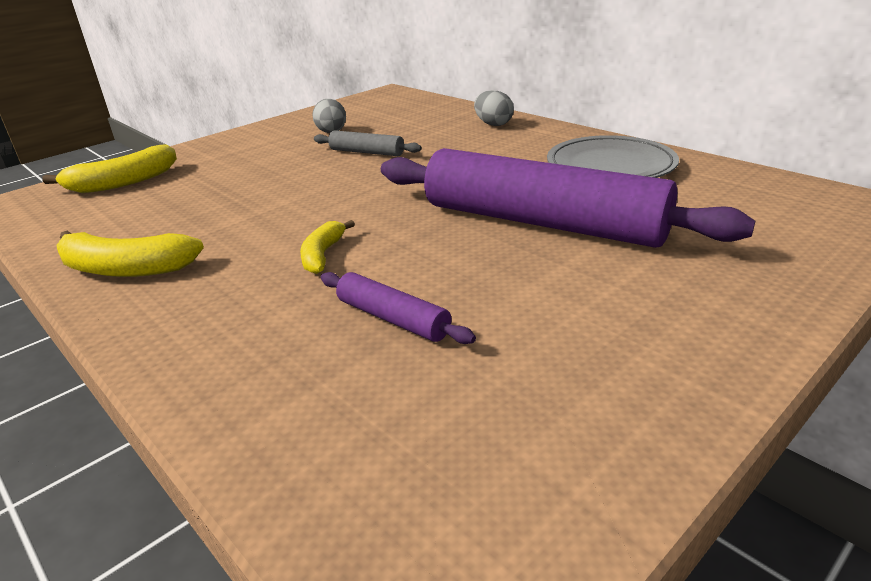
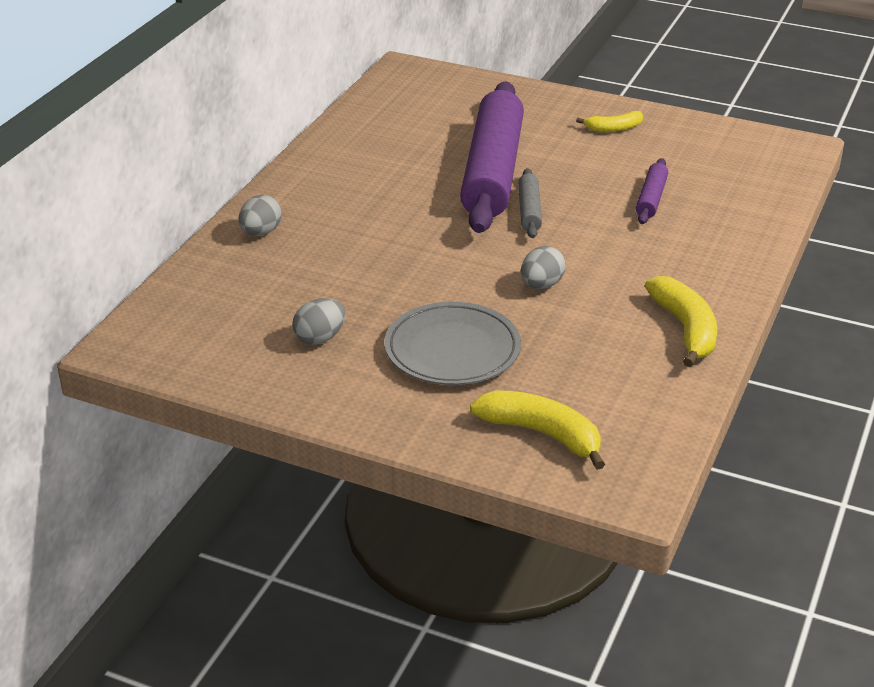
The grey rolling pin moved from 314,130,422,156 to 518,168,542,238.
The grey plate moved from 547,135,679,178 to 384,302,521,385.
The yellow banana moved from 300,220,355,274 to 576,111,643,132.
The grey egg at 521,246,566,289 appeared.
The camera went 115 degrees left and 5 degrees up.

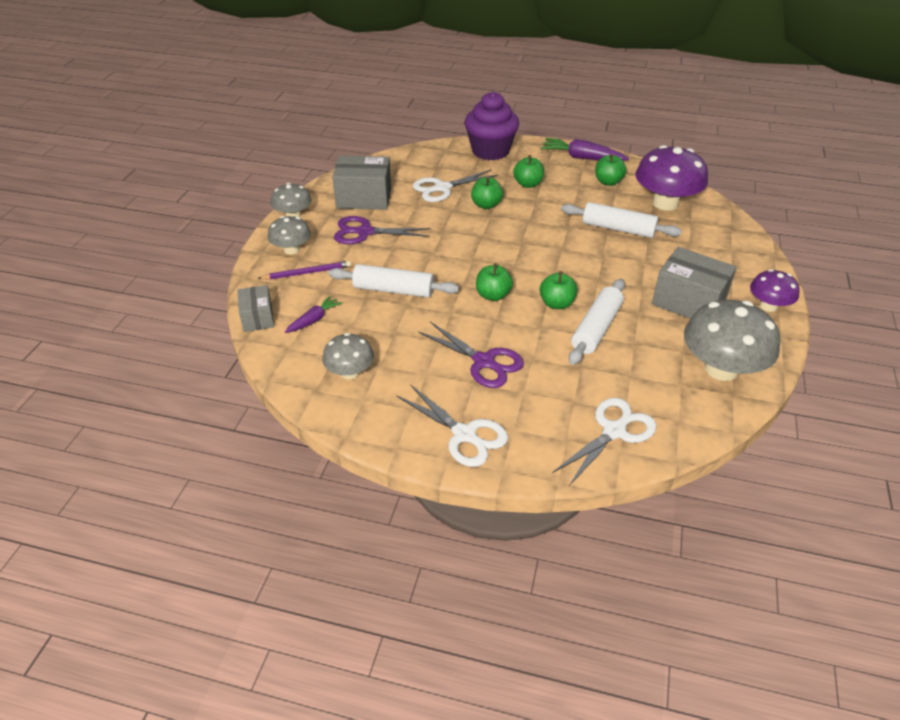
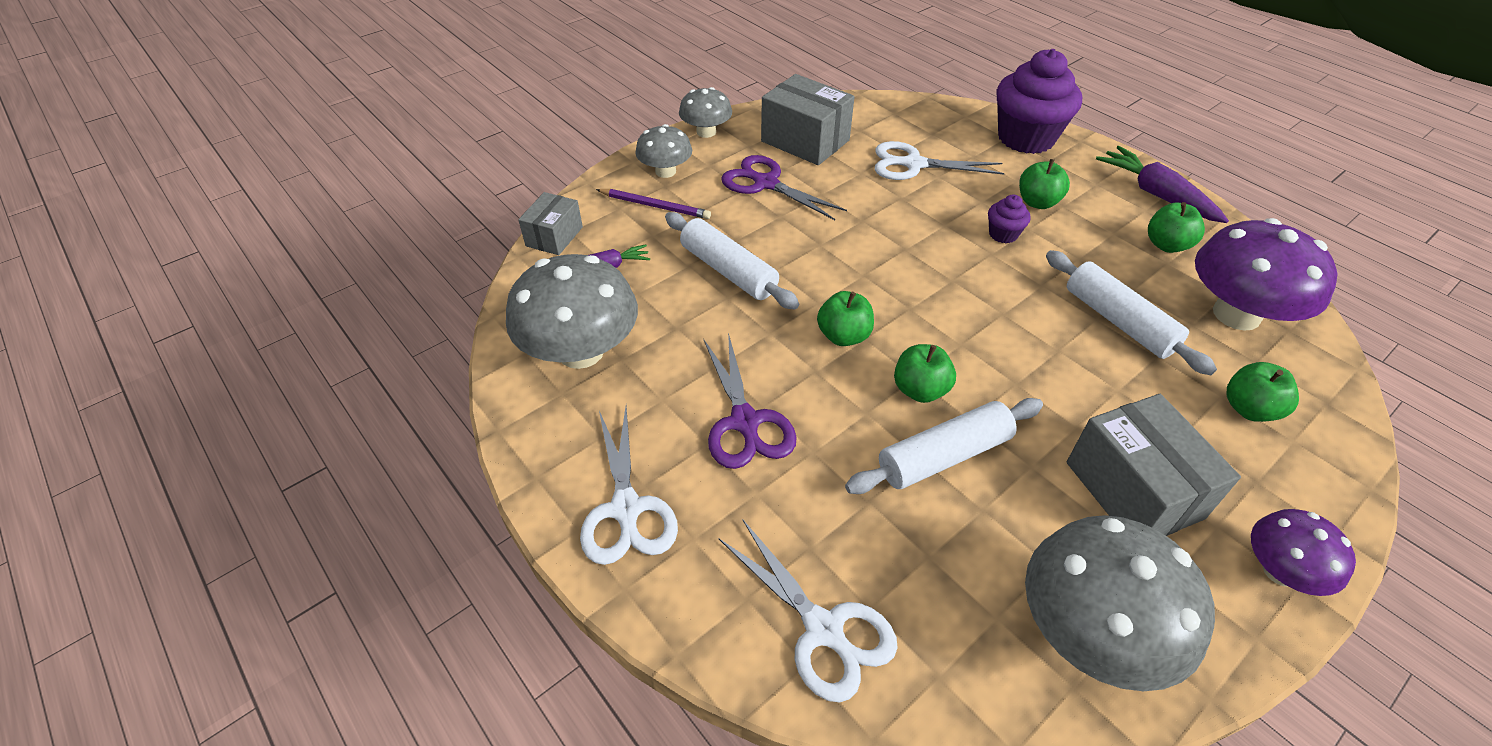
The green apple moved from 471,177,503,209 to 1227,362,1299,422.
The grey mushroom at 322,333,374,379 changed to 1.77 times the size.
The white scissors at 552,398,656,486 turned 60 degrees clockwise.
The purple cupcake at 988,195,1031,243 appeared.
The camera went 35 degrees right and 5 degrees up.

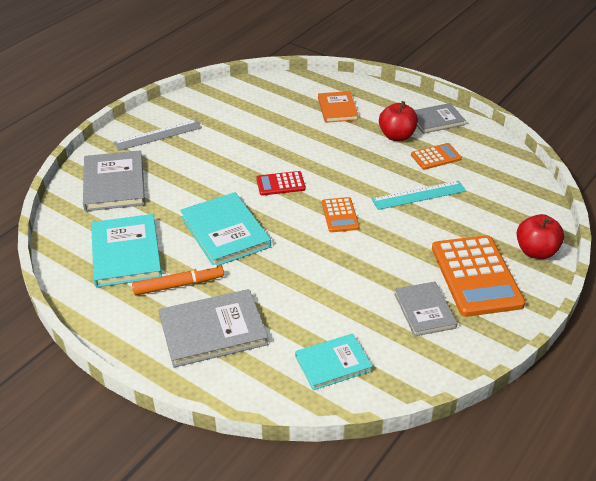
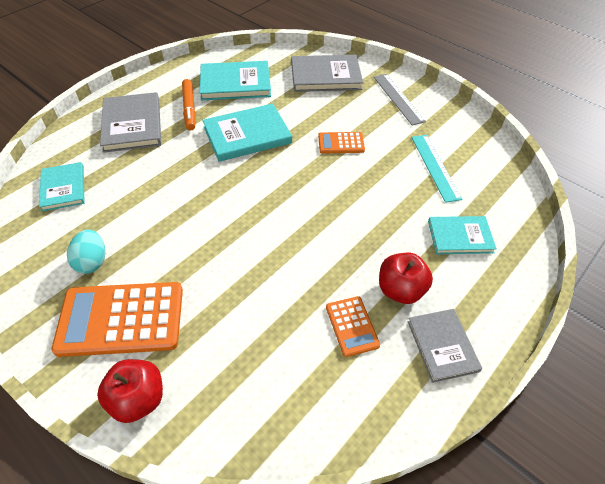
The orange book at 318,91,359,123 became the turquoise book at 428,216,497,254.
The red calculator at 256,171,306,196 disappeared.
The turquoise ruler moved from 372,181,466,210 to 411,135,463,203.
The orange calculator moved from 322,197,359,232 to 318,132,365,154.
The grey book at 394,282,458,337 was replaced by the turquoise egg at 67,230,105,274.
The camera went 95 degrees right and 10 degrees up.

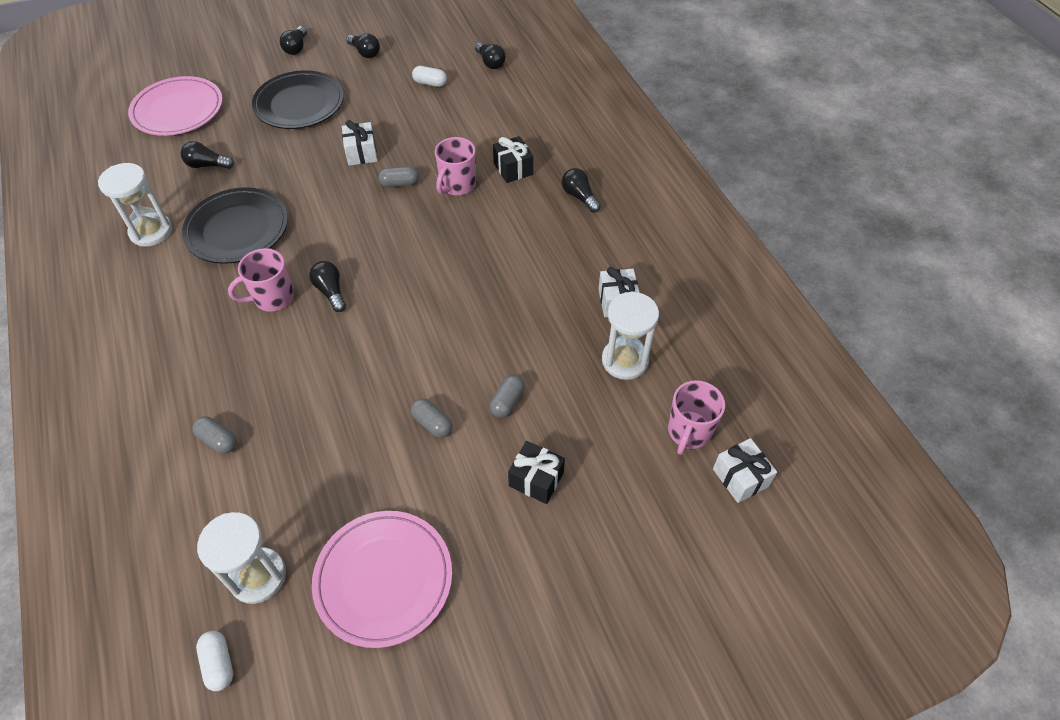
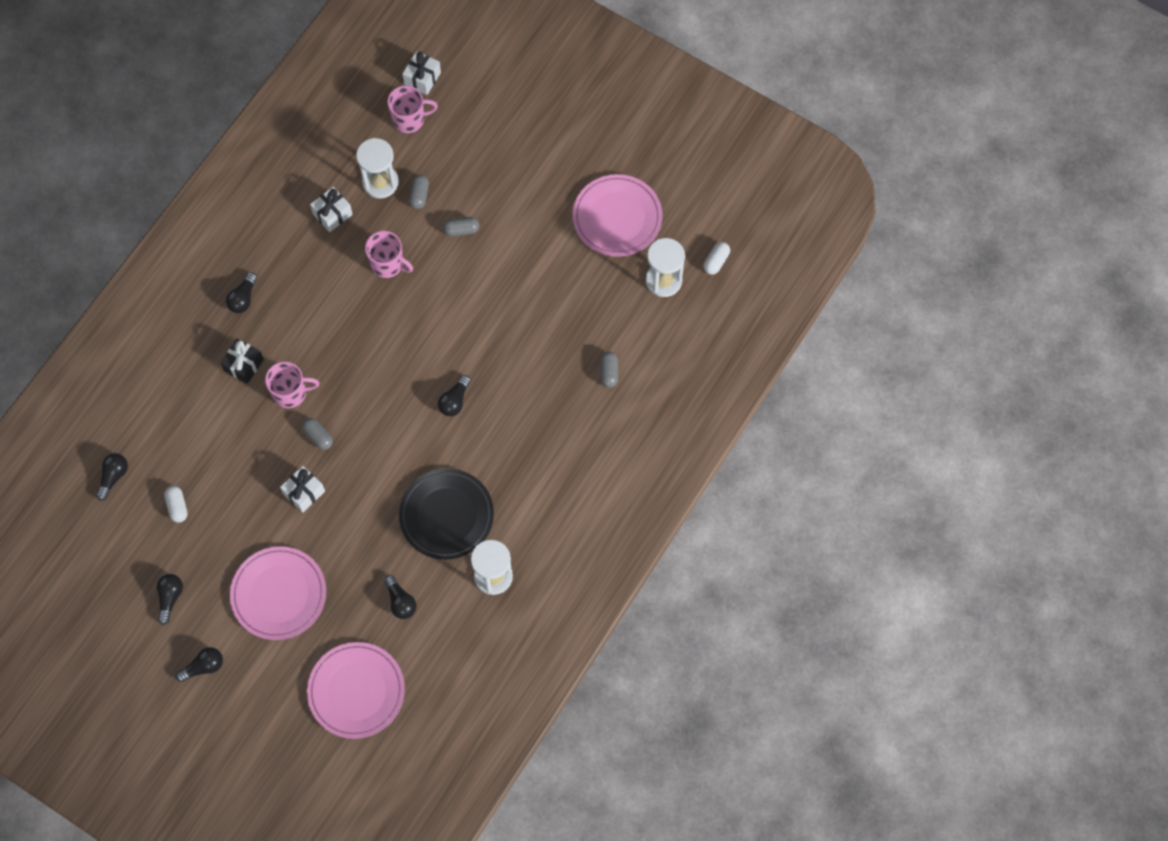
The black plate at 252,70,344,129 became the pink plate at 230,546,326,640.
The pink mug moved from 228,248,294,312 to 365,231,413,278.
The grey capsule moved from 411,398,452,438 to 409,175,429,209.
The black gift at 508,441,565,504 disappeared.
The camera went 125 degrees left and 15 degrees up.

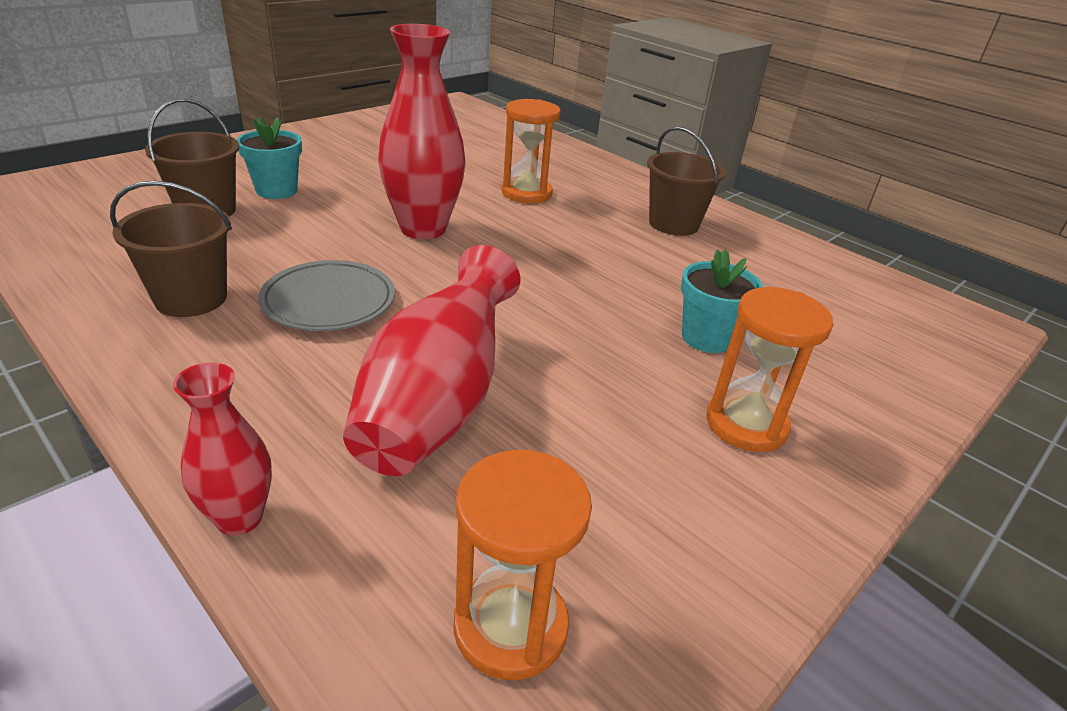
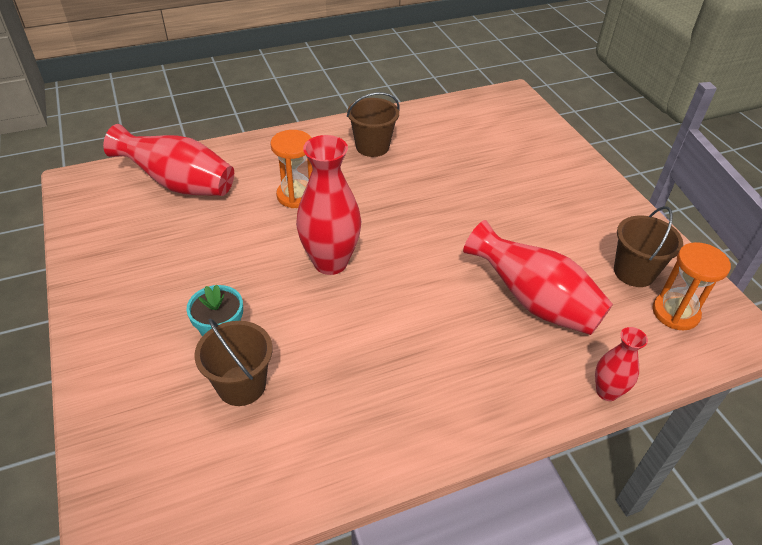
The brown bucket moved from 110,181,232,317 to 614,206,683,287.
The turquoise flower pot at 681,250,763,353 disappeared.
The grey plate at 258,260,395,331 disappeared.
The orange hourglass at 706,287,833,452 disappeared.
The red vase at 103,124,234,196 appeared.
The camera went 65 degrees left and 10 degrees up.

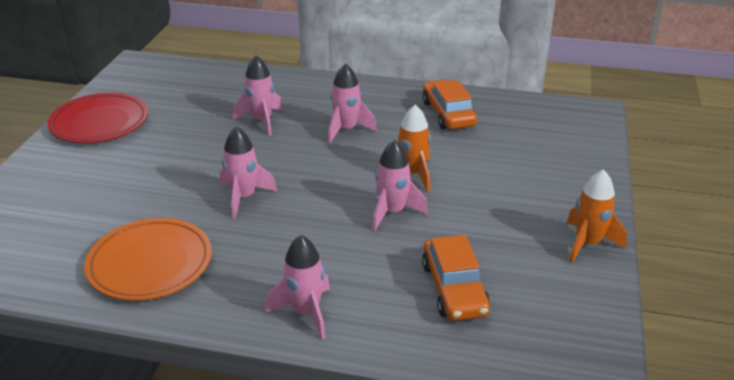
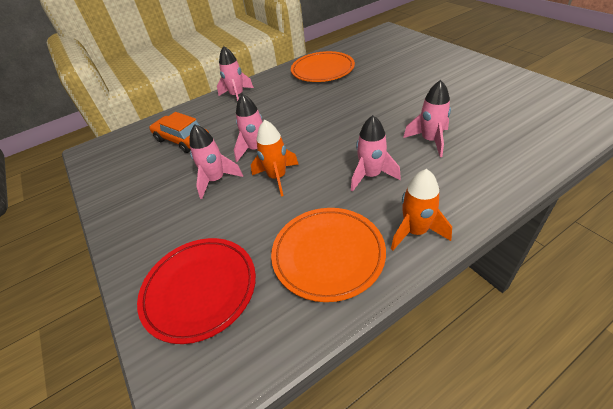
The orange car at 423,79,477,129 was replaced by the orange plate at 271,208,386,302.
The red plate moved from 47,93,148,143 to 137,238,256,344.
The pink rocket moved from 220,126,278,218 to 189,124,243,199.
The orange rocket moved from 567,169,627,263 to 391,169,452,251.
The camera went 140 degrees right and 10 degrees up.

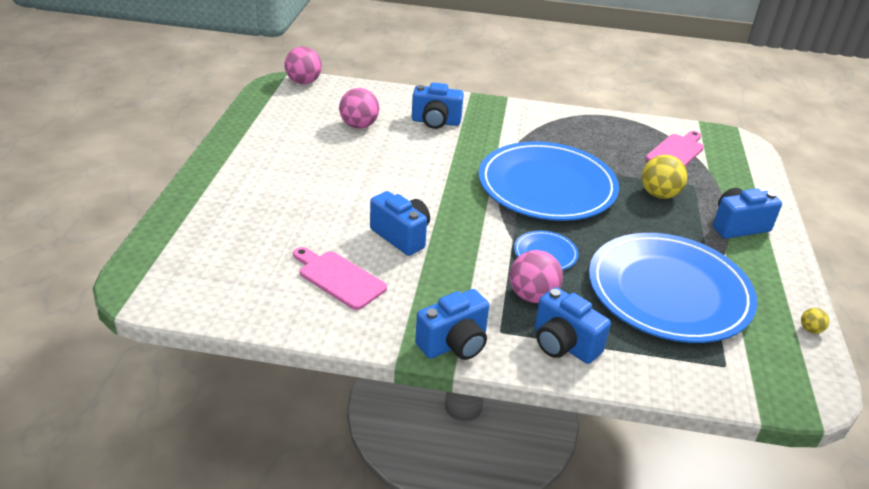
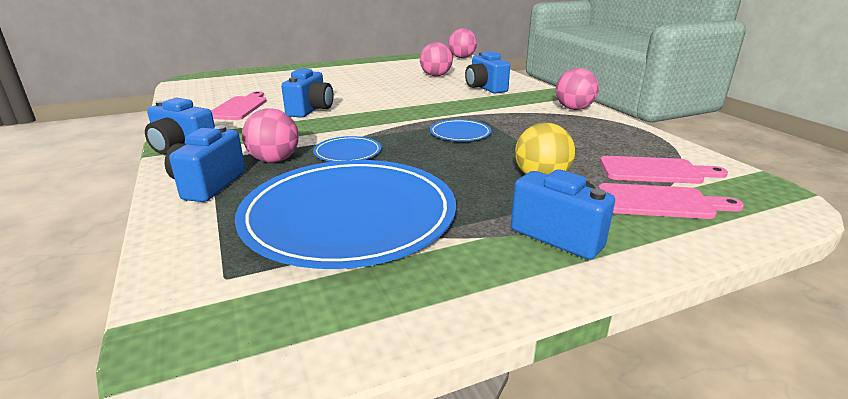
The blue plate at 479,141,619,221 changed to 0.41 times the size.
The yellow ball at 801,308,829,334 disappeared.
The pink ball at 556,68,599,110 appeared.
The pink cutting board at 598,183,744,219 appeared.
The camera went 60 degrees right and 10 degrees down.

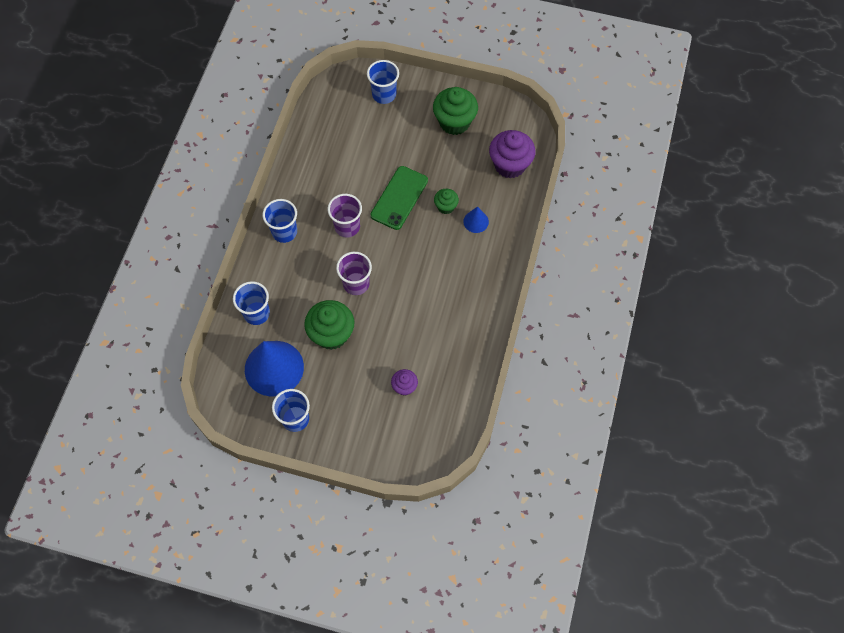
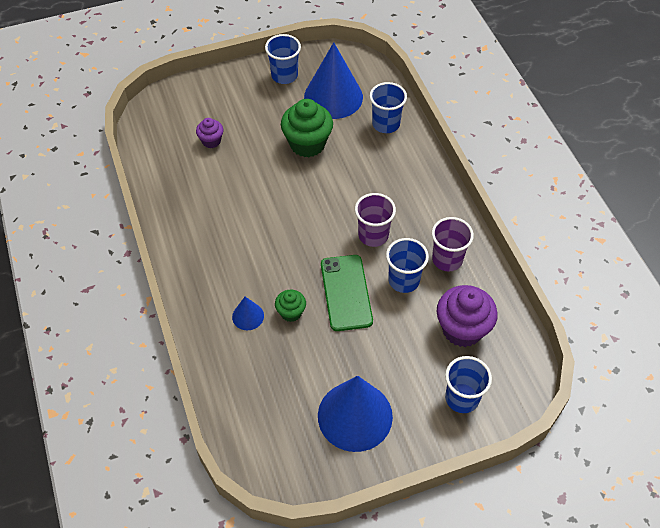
The green cupcake at 433,87,478,135 was replaced by the blue cone at 318,376,393,452.
The purple cupcake moved from 489,130,535,178 to 437,285,498,347.
The blue cup moved from 263,199,297,243 to 386,238,429,293.
The purple cup moved from 336,252,372,295 to 432,217,474,271.
The camera went 145 degrees right and 10 degrees down.

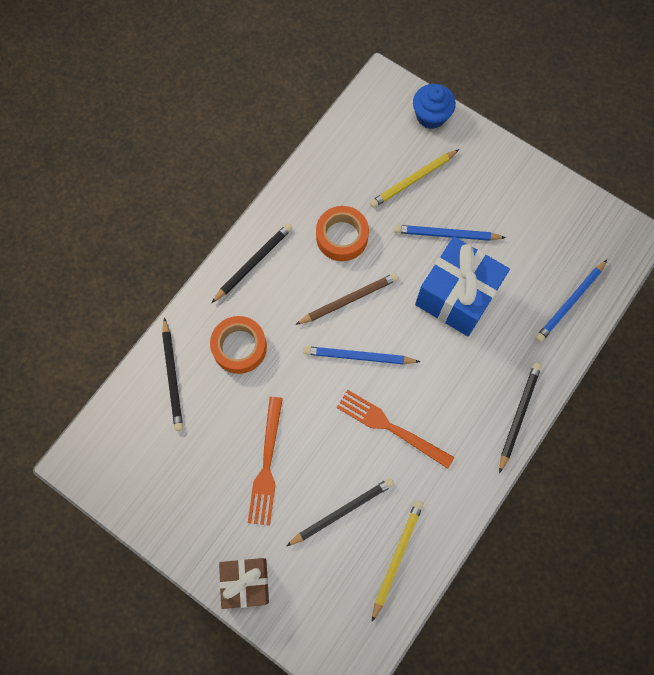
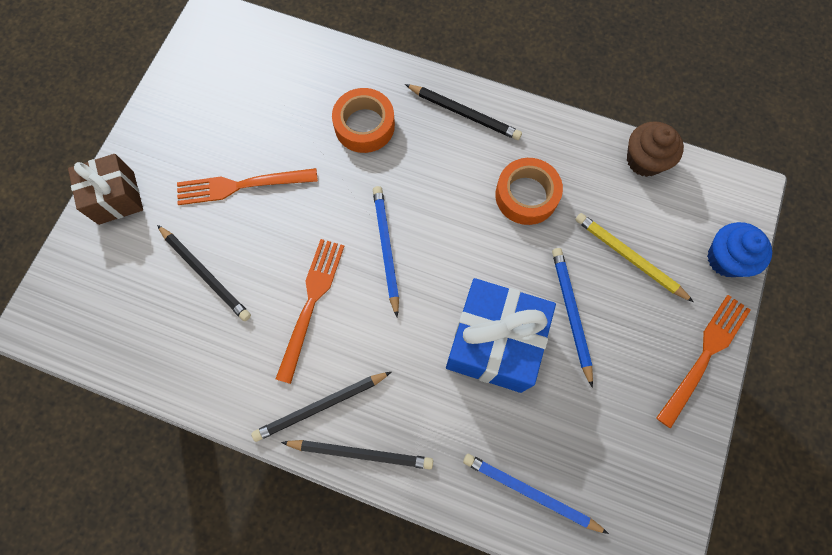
The brown pencil at 295,273,399,325 disappeared.
The black pencil moved from 162,317,183,431 to 251,372,391,442.
The yellow pencil at 372,500,423,622 disappeared.
The brown cupcake at 627,121,684,177 appeared.
The orange fork at 656,295,751,429 appeared.
The camera went 75 degrees right and 0 degrees up.

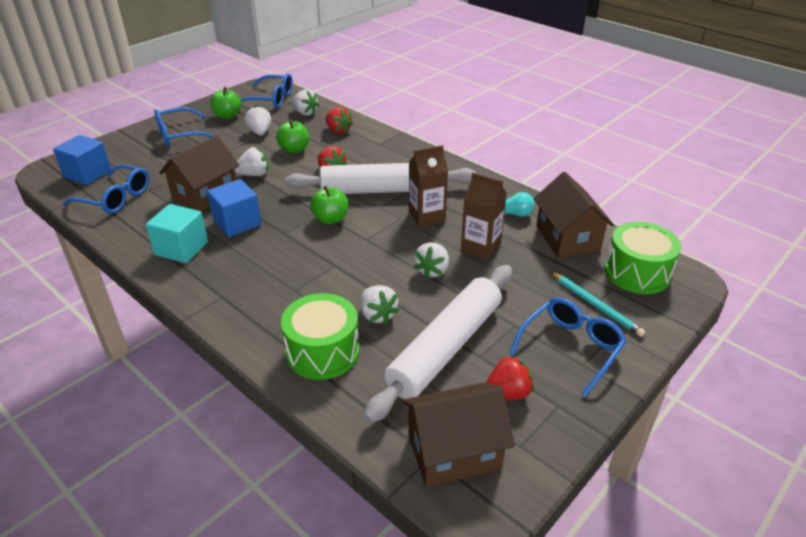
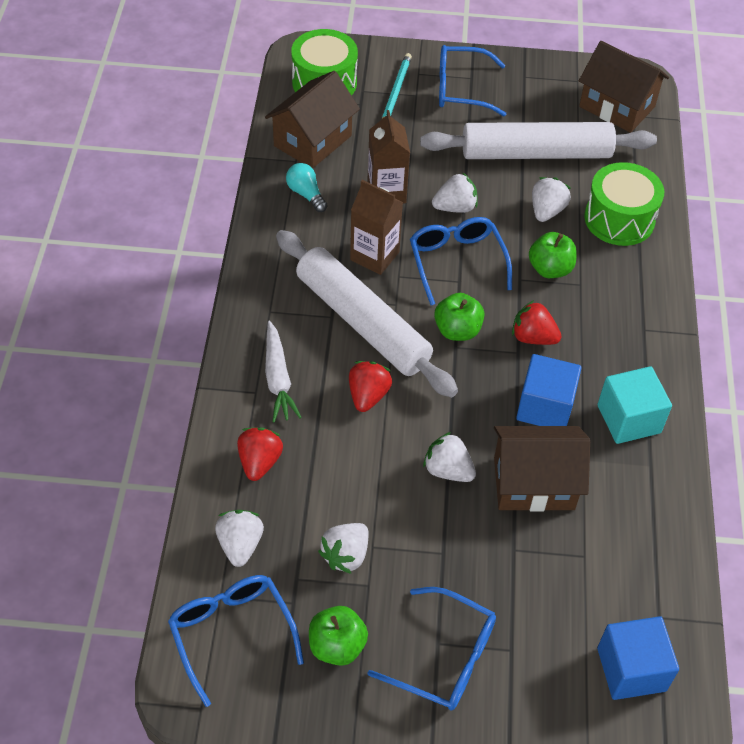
The green apple moved from 276,120,309,153 to 529,232,577,278.
The blue glasses moved from 63,164,149,214 to 410,217,512,305.
The red strawberry moved from 486,354,534,400 to 512,300,561,345.
The white carrot at 265,321,302,422 appeared.
The camera went 130 degrees left and 15 degrees up.

